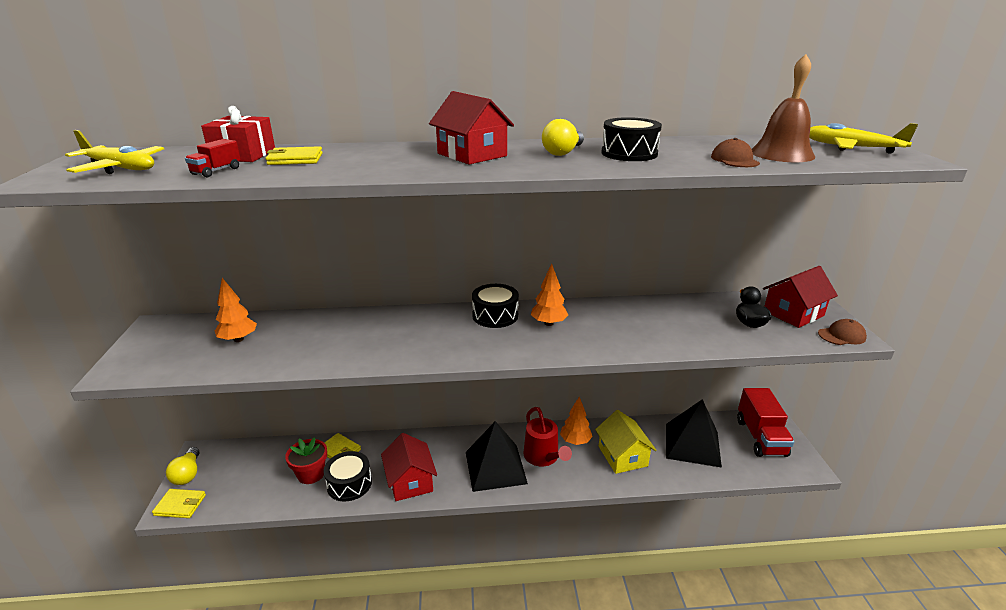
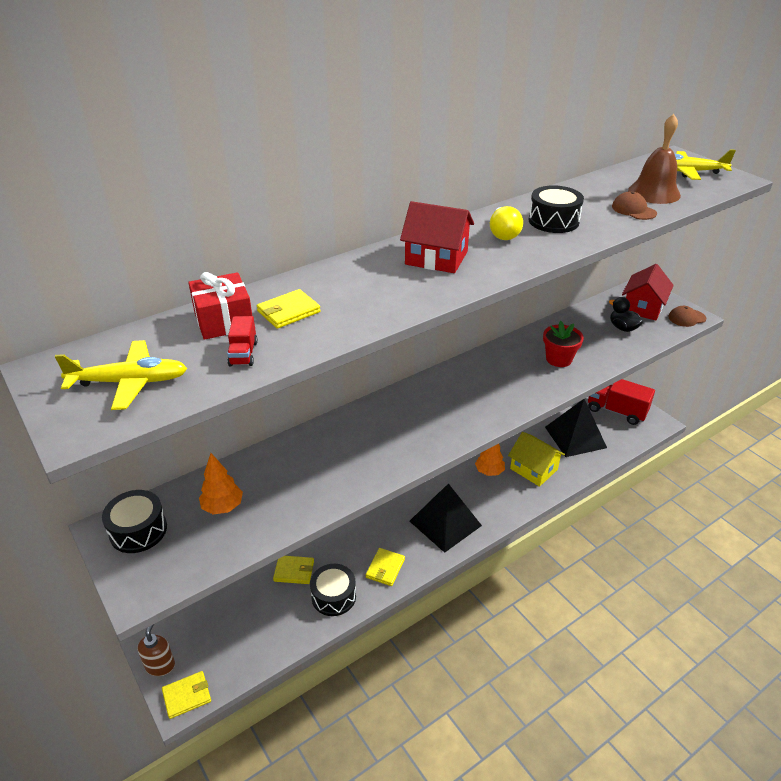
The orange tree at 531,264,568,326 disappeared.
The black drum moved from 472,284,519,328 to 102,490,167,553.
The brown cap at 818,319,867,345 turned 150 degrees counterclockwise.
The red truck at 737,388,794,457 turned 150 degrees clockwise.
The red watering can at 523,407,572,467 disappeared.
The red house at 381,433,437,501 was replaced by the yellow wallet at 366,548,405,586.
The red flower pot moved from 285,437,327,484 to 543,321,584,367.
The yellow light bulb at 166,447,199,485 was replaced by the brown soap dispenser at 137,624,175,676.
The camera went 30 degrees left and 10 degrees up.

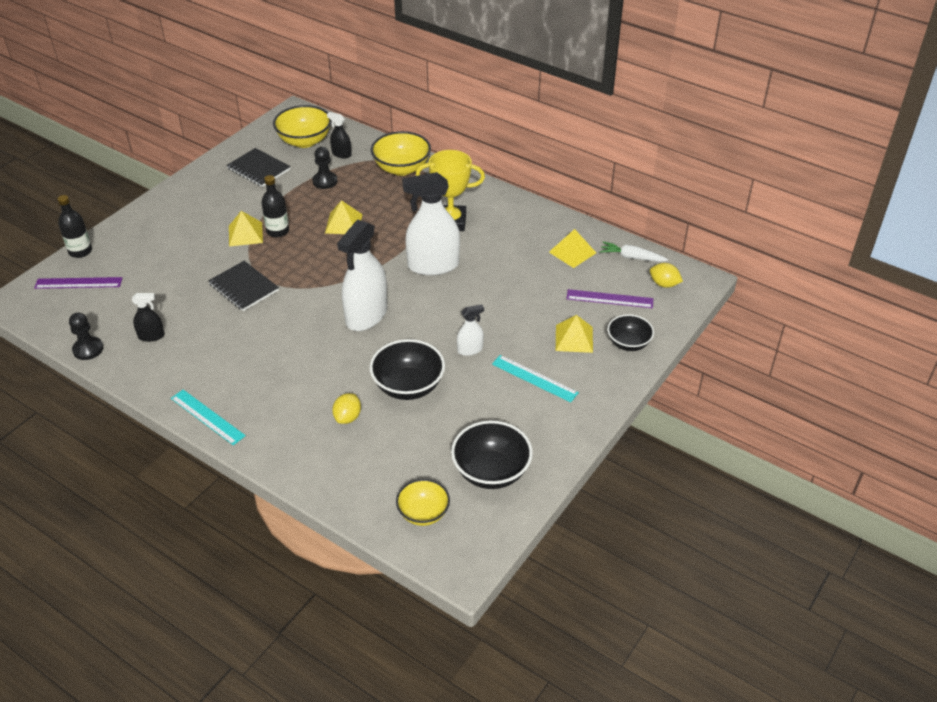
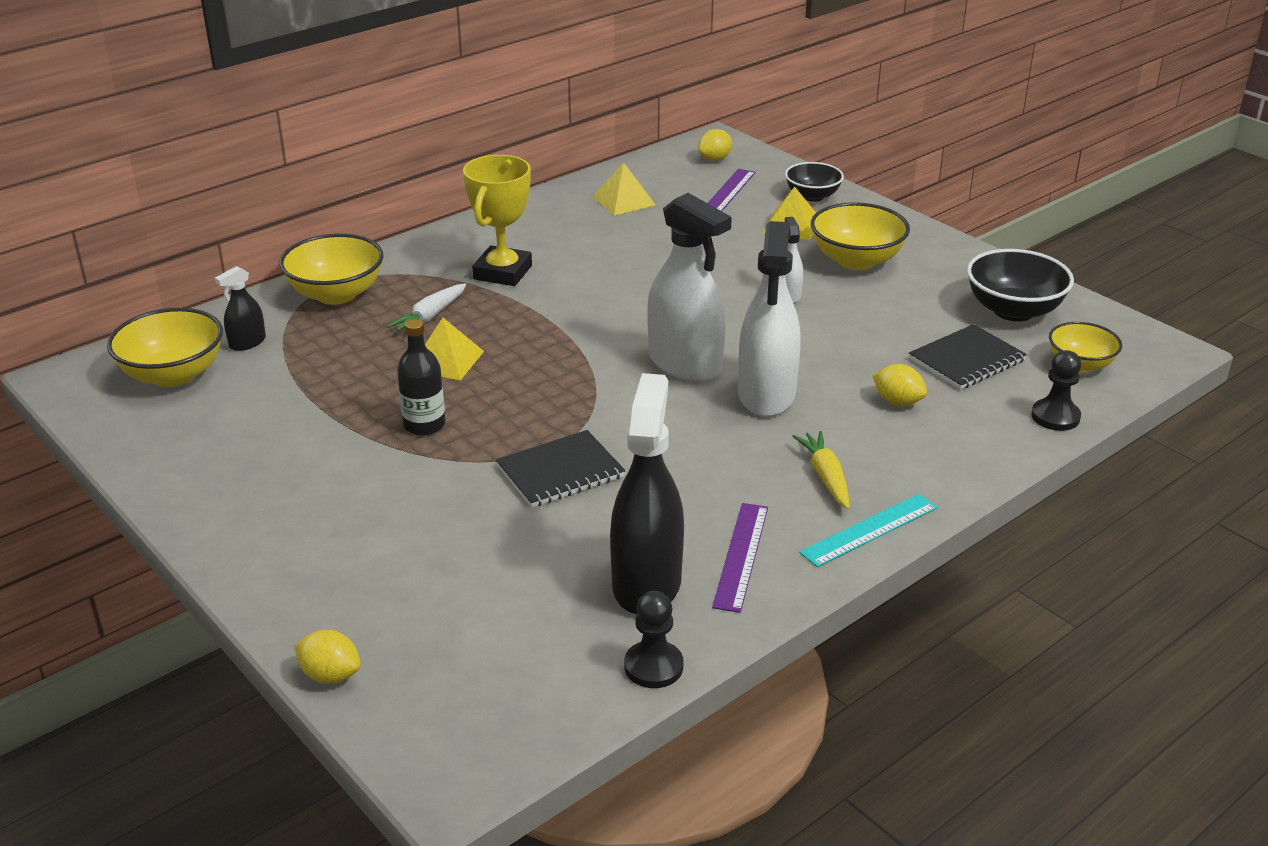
The black pawn moved from 312,147,338,189 to 1031,350,1081,431.
The black notebook moved from 226,148,291,187 to 909,324,1027,390.
The white spray bottle moved from 402,172,460,276 to 738,221,801,417.
The black bottle at 58,195,92,258 was replaced by the yellow lemon at 294,630,361,684.
The yellow pyramid at 229,211,263,246 disappeared.
The white carrot moved from 600,241,668,262 to 387,283,466,331.
The purple ruler moved from 34,277,123,289 to 712,503,768,613.
The black spray bottle at 132,293,165,342 changed to 2.11 times the size.
The black bowl at 370,339,445,400 disappeared.
The turquoise ruler at 492,355,579,402 was replaced by the yellow bowl at 811,202,910,270.
The yellow carrot at 792,431,850,509 appeared.
The camera went 75 degrees left and 10 degrees down.

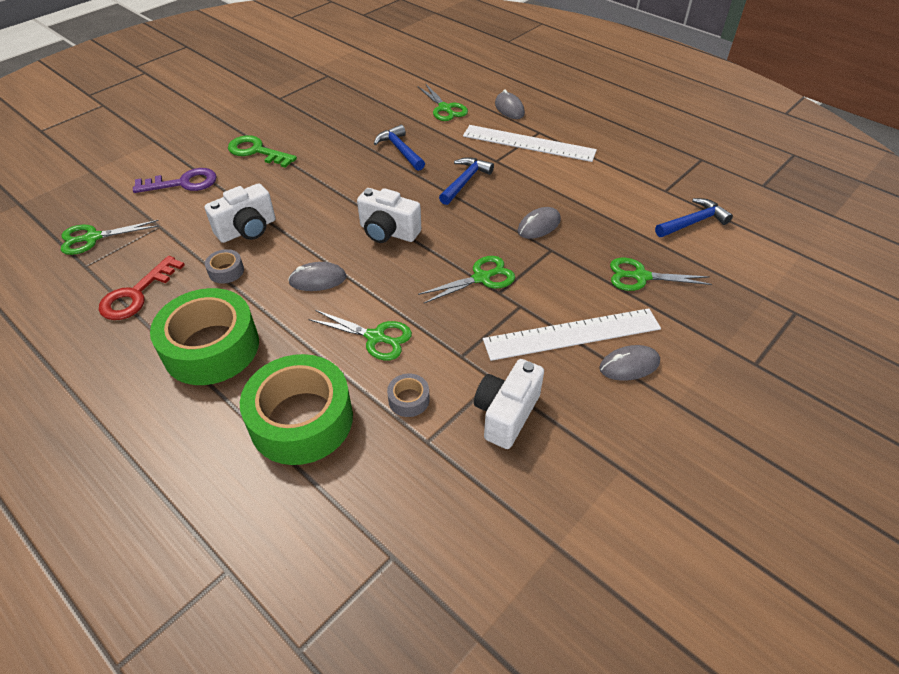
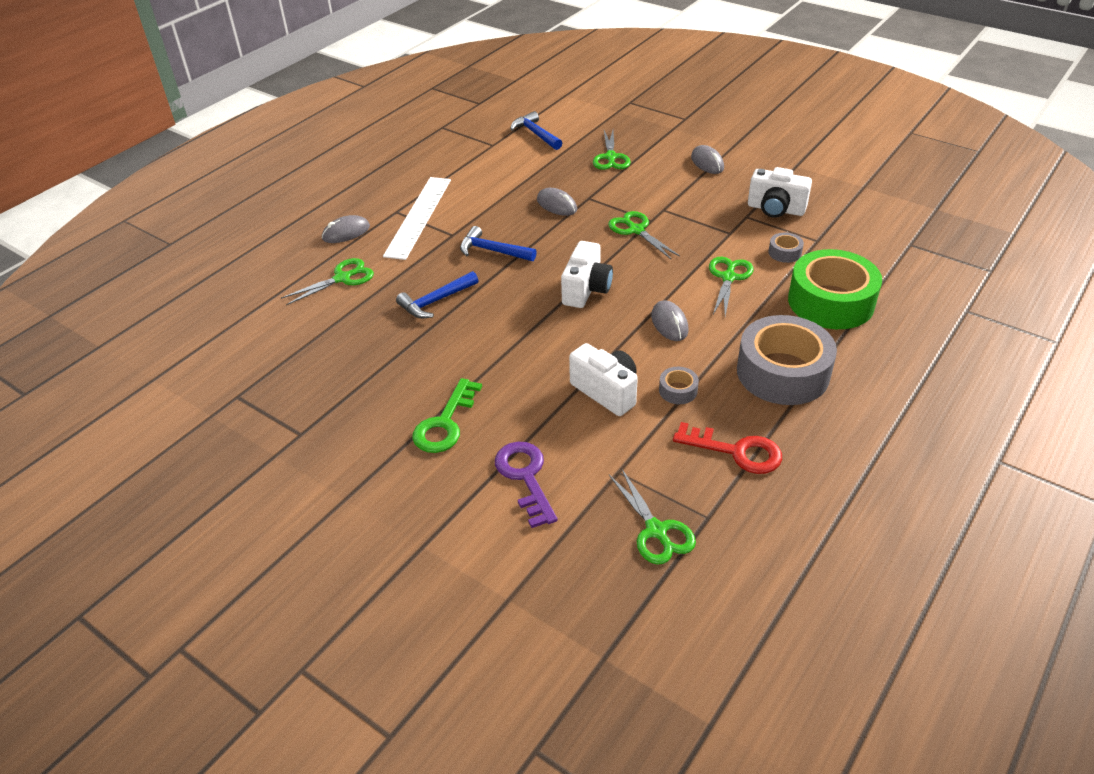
The green tape at 150,288,259,385 became the grey tape at 737,315,837,405.
The white ruler at 483,308,661,361 disappeared.
The camera went 95 degrees left and 5 degrees down.

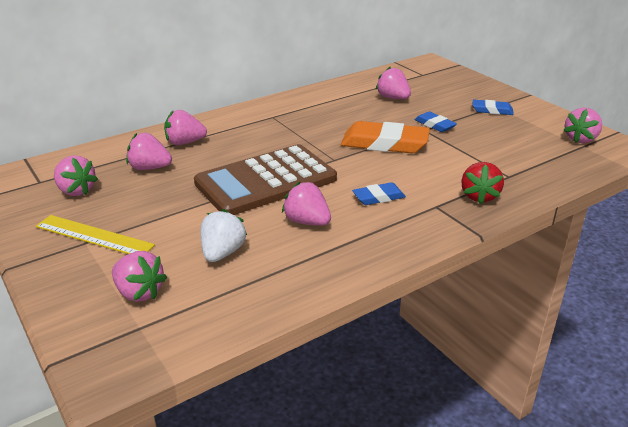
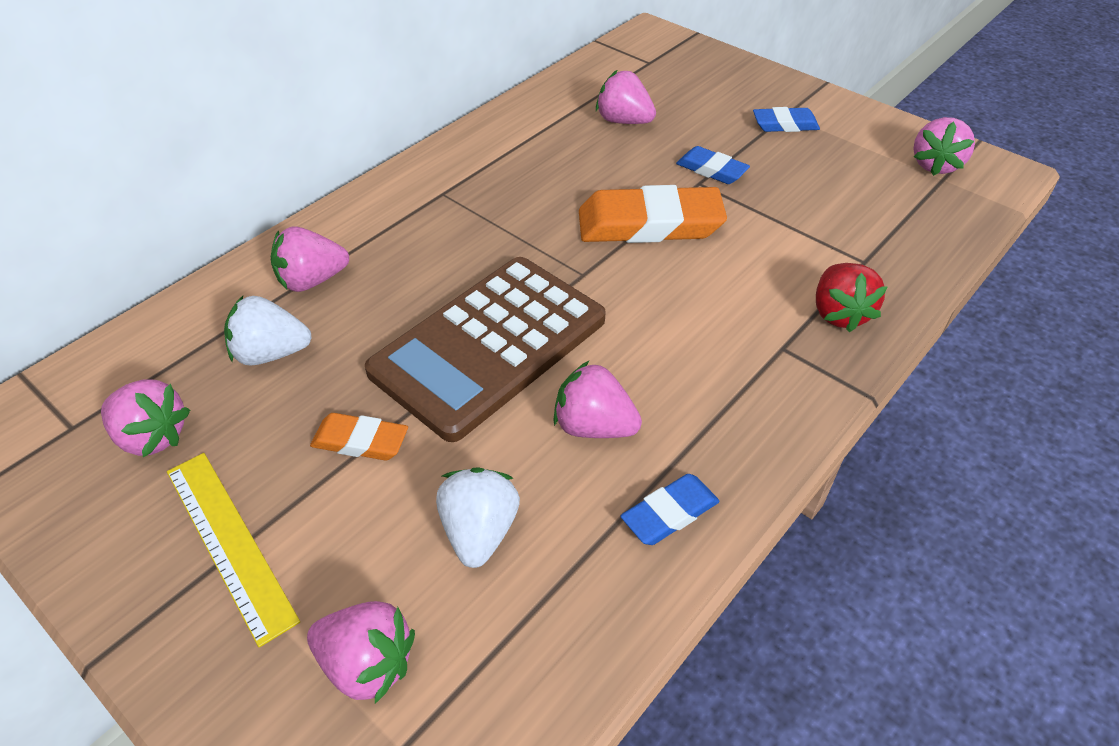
The pink strawberry at 126,133,172,170 became the white strawberry at 224,296,312,366.
The blue eraser moved from 352,182,406,205 to 620,474,719,545.
The yellow ruler at 36,215,155,254 turned 45 degrees clockwise.
The orange eraser at 310,413,408,461 appeared.
The camera went 15 degrees left and 15 degrees up.

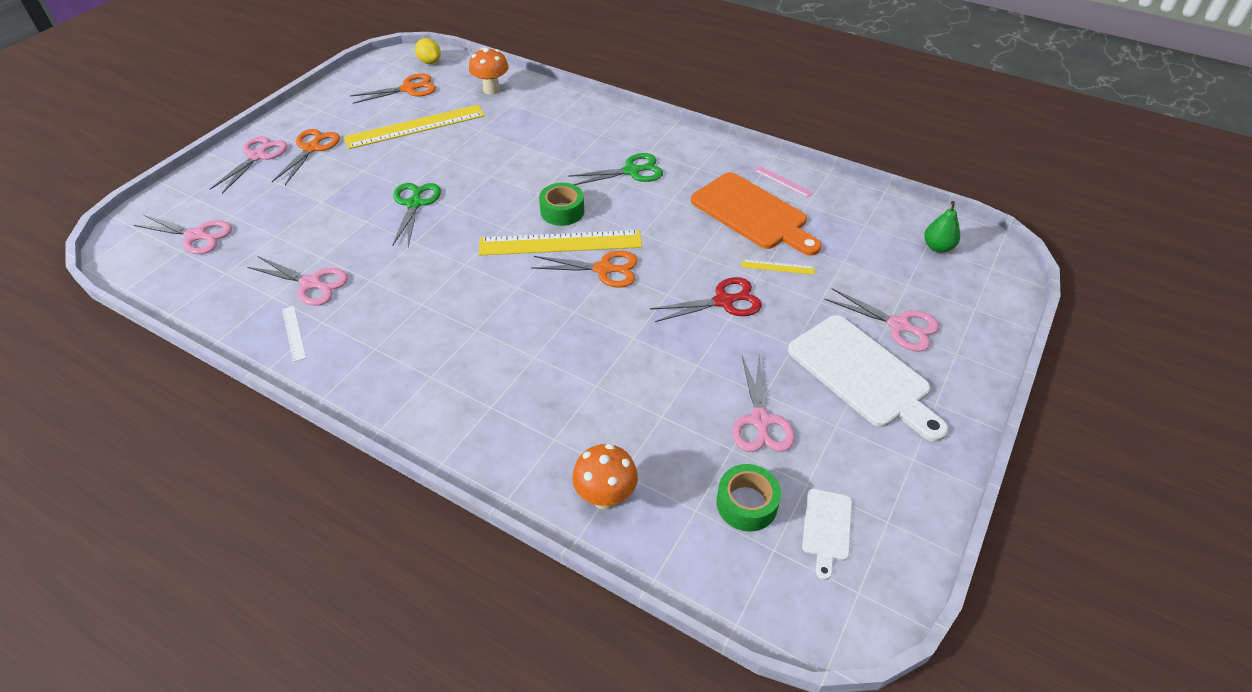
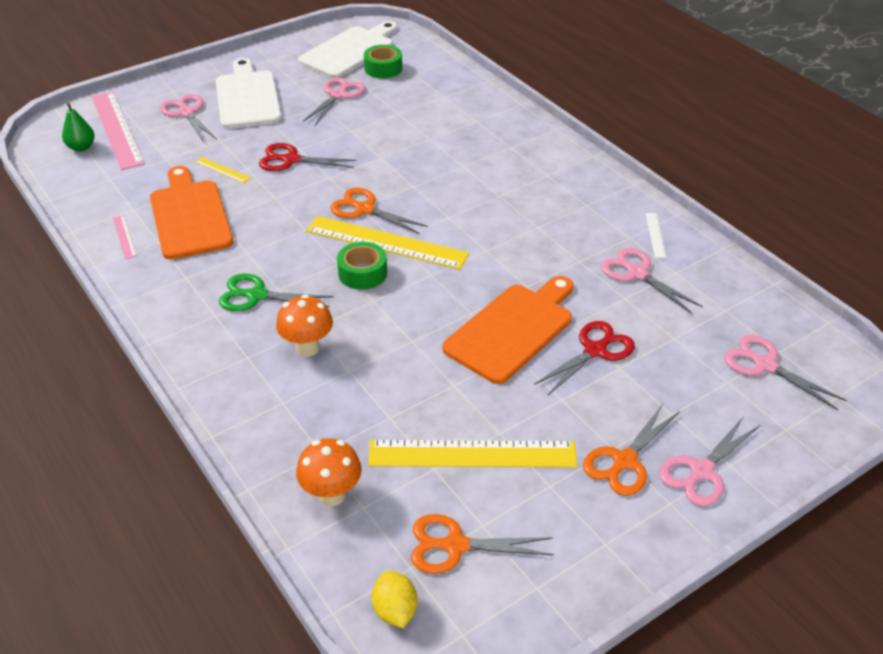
The green scissors at 392,183,441,247 was replaced by the orange cutting board at 442,276,574,384.
The orange mushroom moved from 572,444,638,510 to 276,294,333,357.
The white cutting board at 802,489,852,580 changed to 2.05 times the size.
The pink ruler at 92,92,145,170 appeared.
The red scissors at 534,321,635,395 appeared.
The camera went 155 degrees left and 5 degrees down.

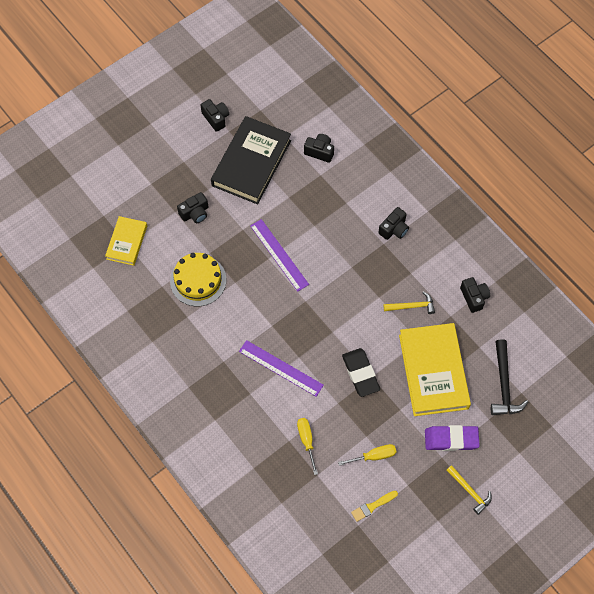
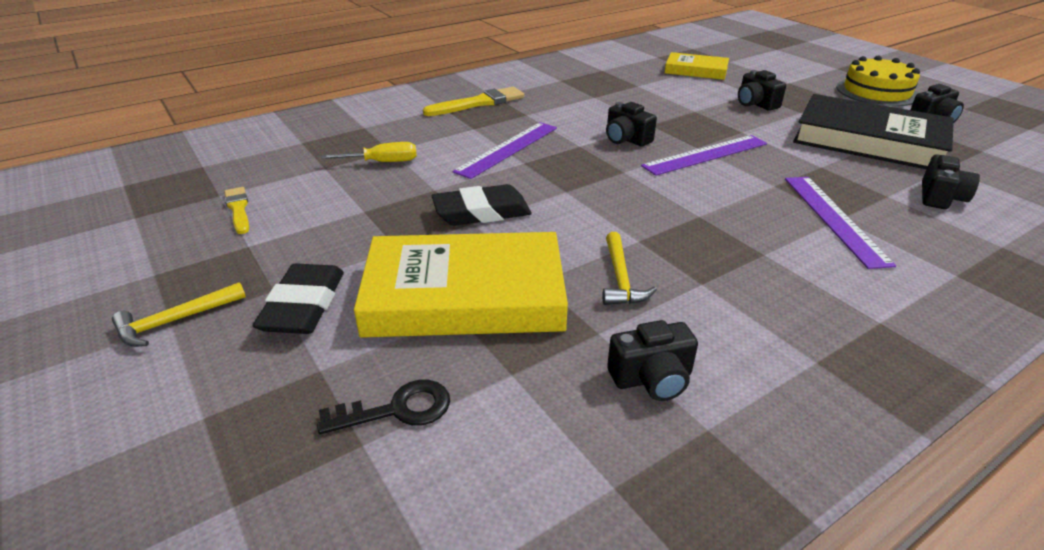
The black camera moved from 378,207,409,240 to 606,102,657,146.
The yellow cake moved from 170,253,226,306 to 836,55,920,107.
The black hammer at 491,339,528,415 was replaced by the black key at 317,380,450,434.
The purple eraser at 425,425,480,451 became the black eraser at 253,263,344,334.
The yellow screwdriver at 338,444,396,466 disappeared.
The yellow brush at 423,87,524,116 appeared.
The purple ruler at 785,177,896,269 appeared.
The camera went 95 degrees right and 30 degrees down.

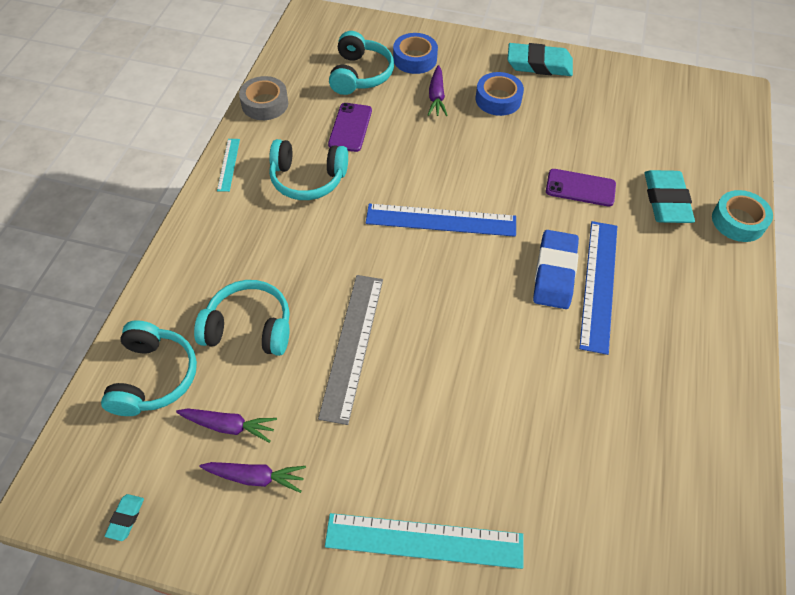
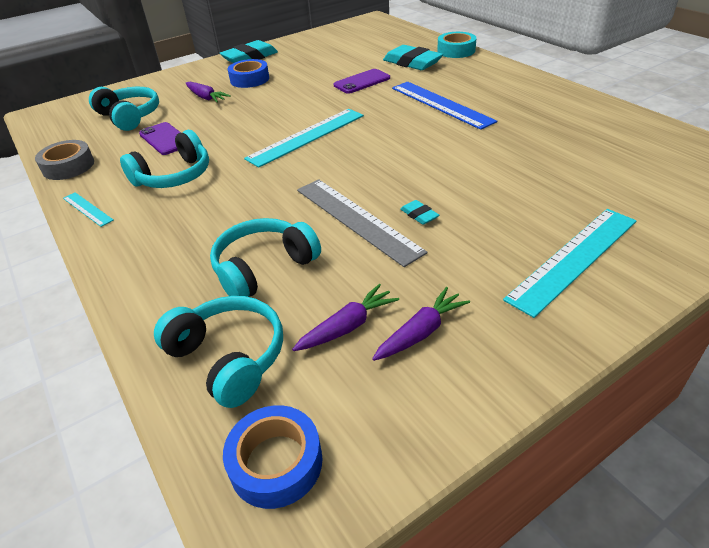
The blue tape moved from 393,33,438,74 to 223,405,323,509.
The blue ruler at 366,204,516,237 became the turquoise ruler at 244,109,364,168.
The blue eraser at 533,230,579,309 disappeared.
The turquoise eraser moved from 105,494,144,541 to 401,200,439,225.
The camera went 45 degrees left and 15 degrees down.

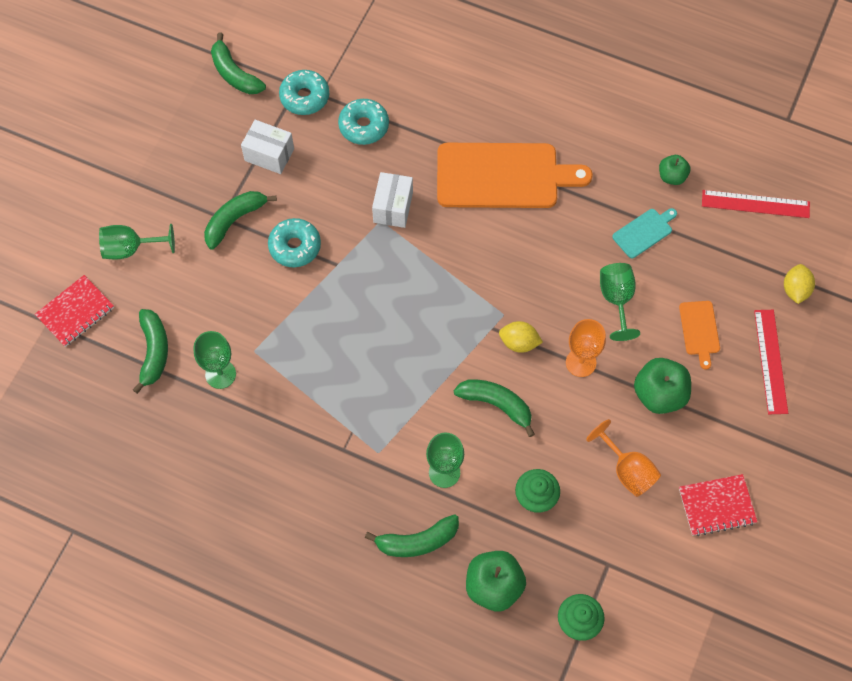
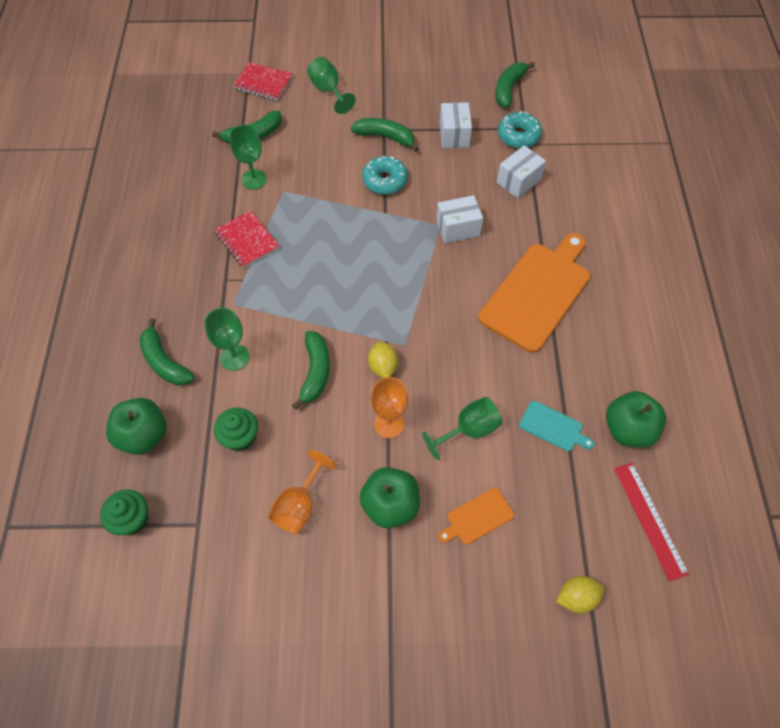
The turquoise donut at 338,99,389,145 was replaced by the white box at 497,145,546,199.
The orange cutting board at 437,143,593,208 turned 120 degrees counterclockwise.
The green apple at 659,155,691,185 changed to 1.70 times the size.
The red ruler at 754,310,788,414 disappeared.
The red notebook moved from 679,474,757,536 to 215,210,280,268.
The camera went 65 degrees right and 5 degrees down.

